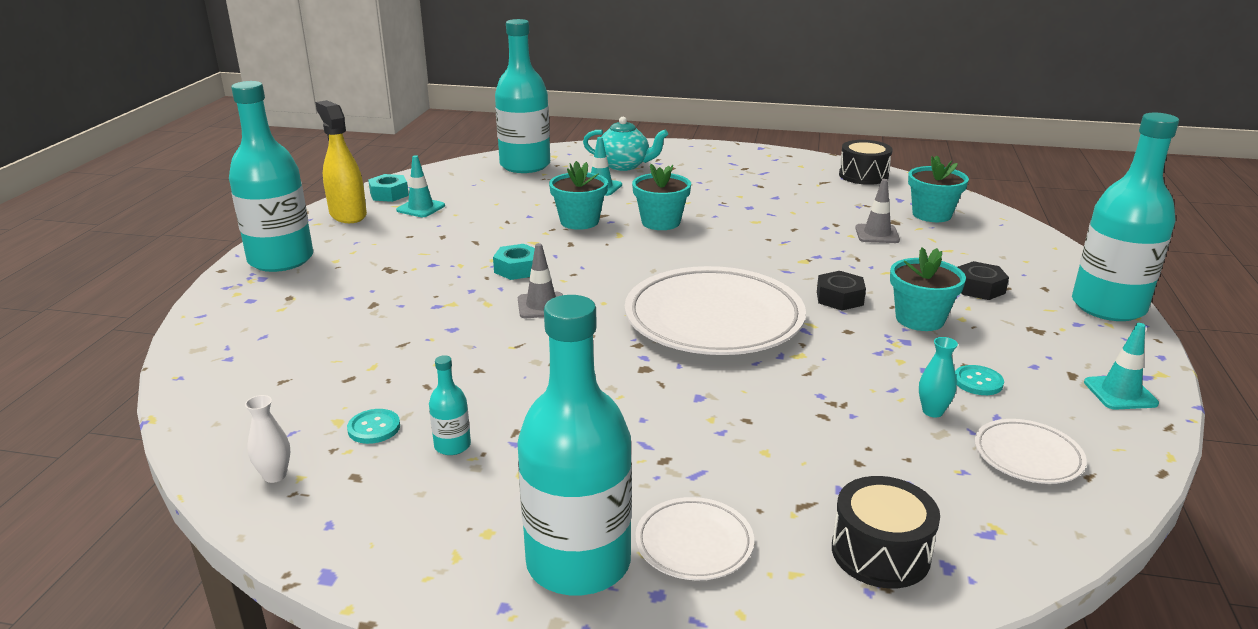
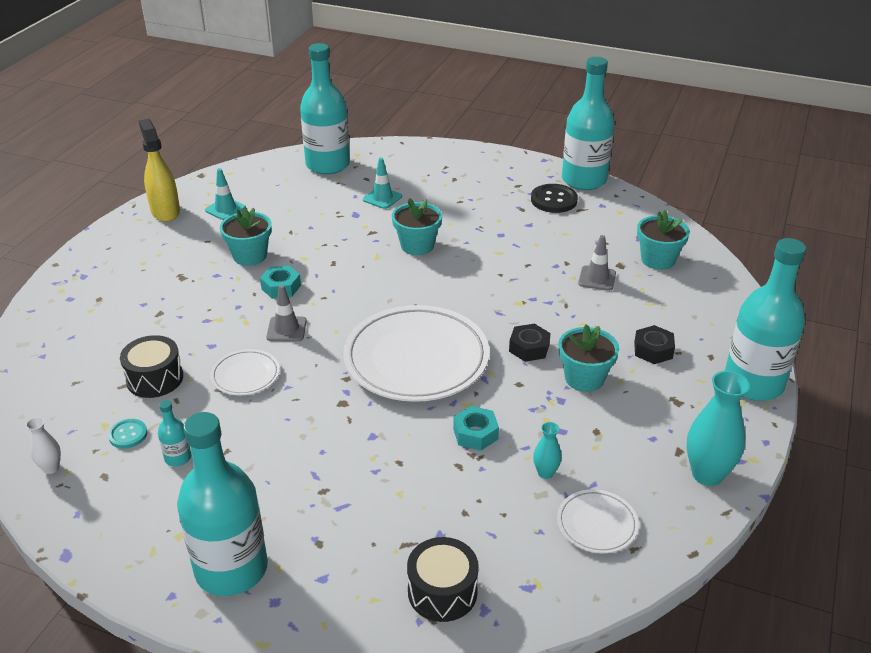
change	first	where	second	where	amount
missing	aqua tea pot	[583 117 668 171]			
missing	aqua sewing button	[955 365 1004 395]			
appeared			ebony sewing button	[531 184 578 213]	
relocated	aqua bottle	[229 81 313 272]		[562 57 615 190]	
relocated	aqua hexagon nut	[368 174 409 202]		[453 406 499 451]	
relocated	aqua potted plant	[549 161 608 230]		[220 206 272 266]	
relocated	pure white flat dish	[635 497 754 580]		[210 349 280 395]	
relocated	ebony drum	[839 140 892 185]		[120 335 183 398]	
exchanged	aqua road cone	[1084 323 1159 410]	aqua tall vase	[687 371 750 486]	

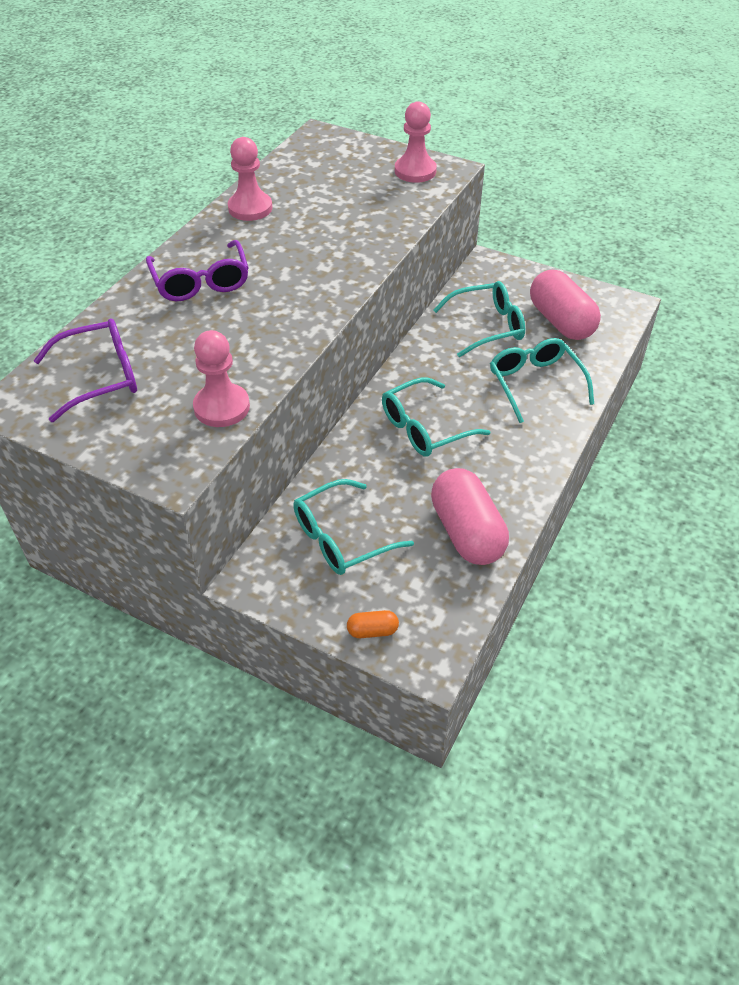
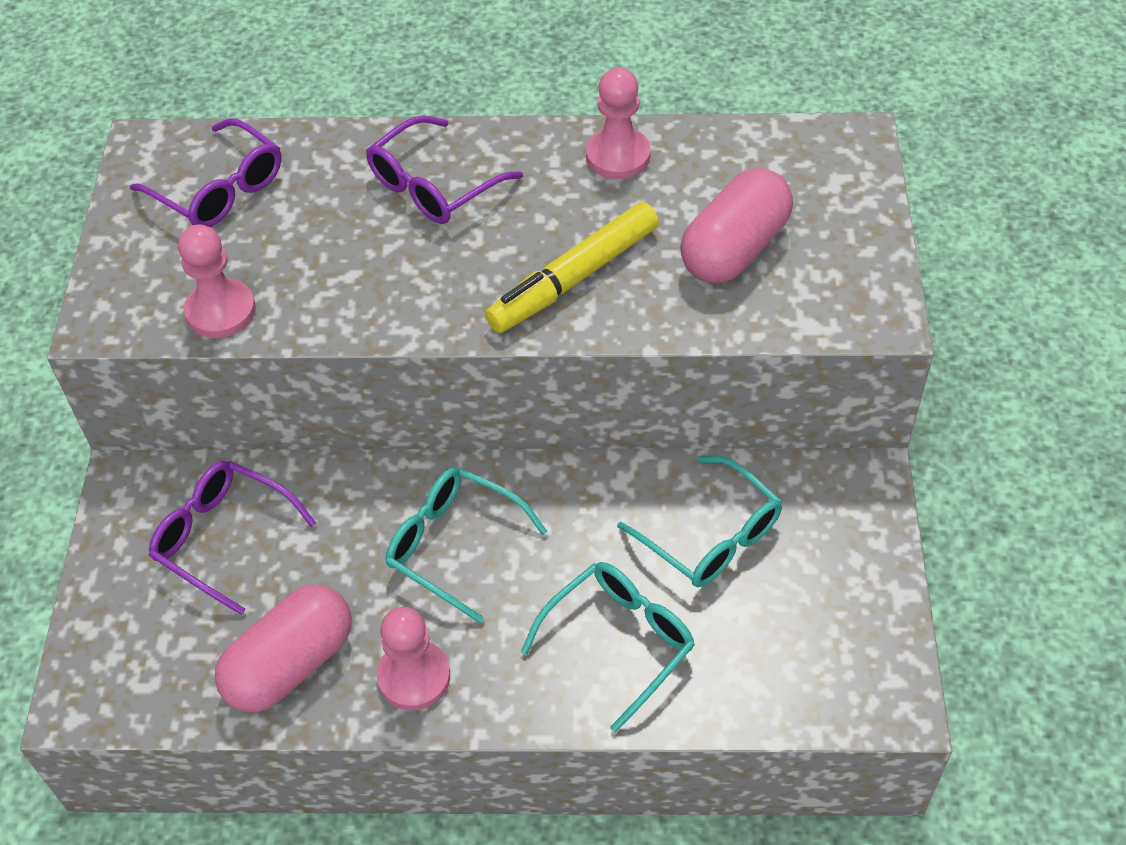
change	first	where	second	where	amount
missing	orange pill shape	[347 610 399 638]			
appeared			golden marker	[485 202 659 333]	
relocated	pink pawn	[395 101 437 183]		[377 607 450 711]	
relocated	pink pill shape	[530 270 601 340]		[680 168 793 283]	
colour	aqua eyeglasses	[293 479 414 575]	royal purple eyeglasses	[149 461 316 615]	

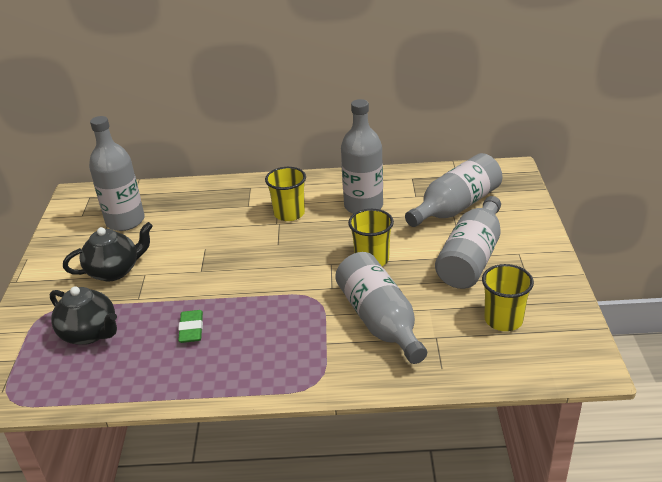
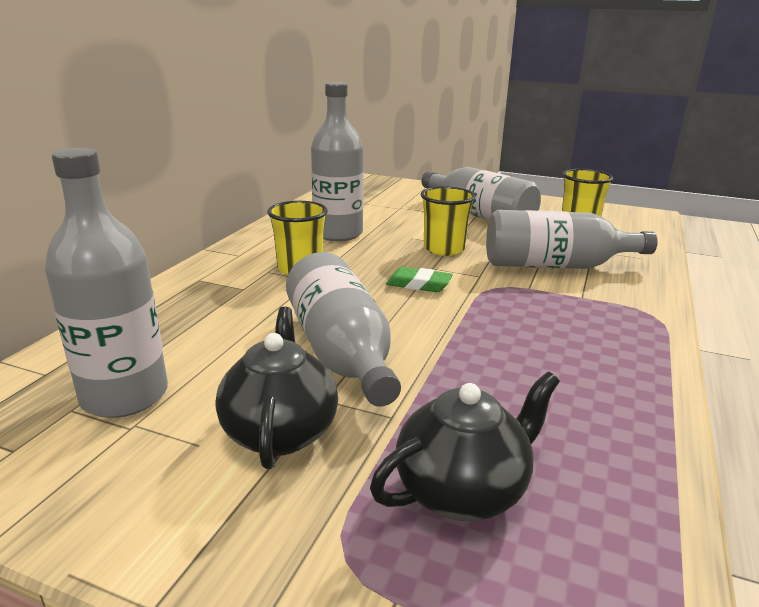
change	first	where	second	where	amount
relocated	emerald gum eraser	[178 310 203 343]		[386 267 453 292]	
relocated	grey bottle	[405 153 503 227]		[286 252 401 407]	

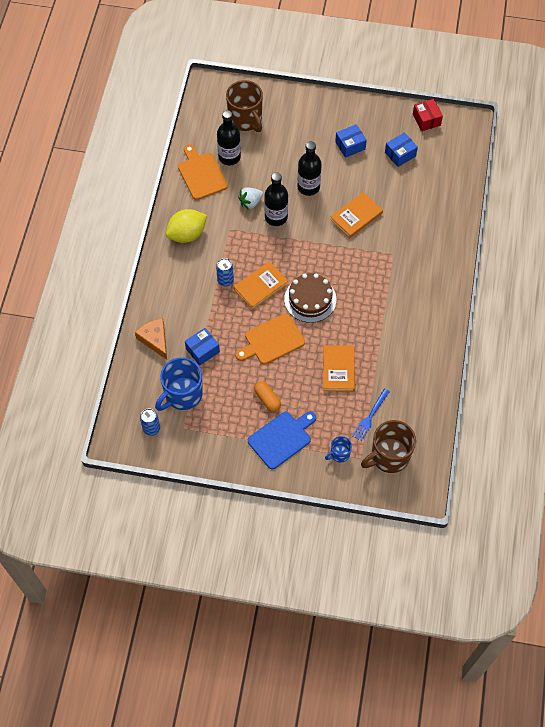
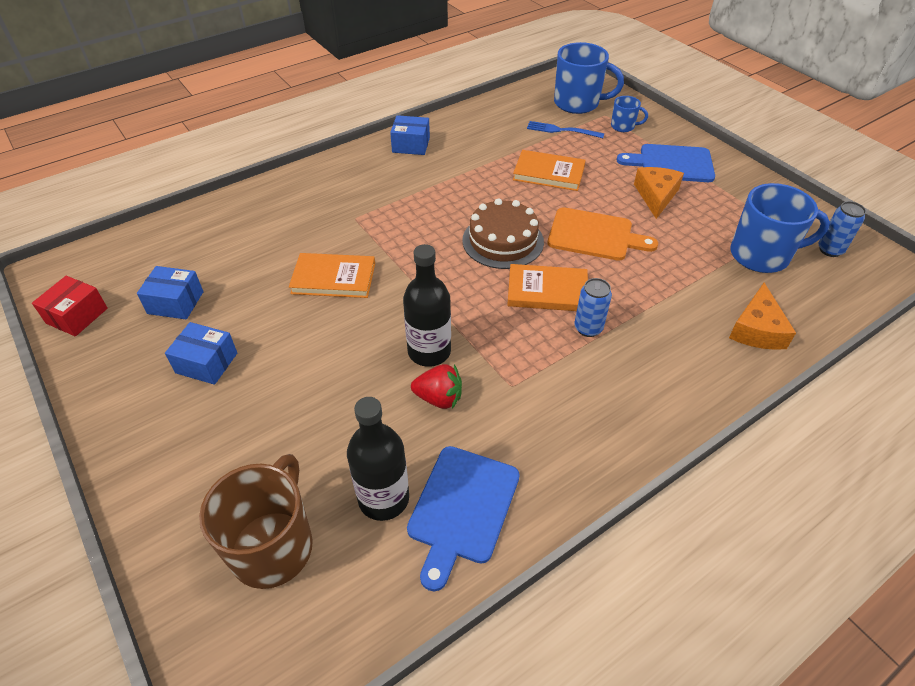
change	first	where	second	where	amount
missing	golden toy lemon	[166 209 207 243]			
missing	ebony bottle	[298 141 322 196]			
relocated	cobalt package	[185 328 220 366]		[390 115 430 155]	
exchanged	orange pill shape	[254 381 281 412]	orange cheese wedge	[634 167 684 219]	
colour	orange cutting board	[178 144 228 200]	cobalt cutting board	[407 446 520 592]	
colour	pure white berry	[238 187 263 210]	red berry	[411 364 462 409]	
colour	brown tea mug	[361 420 416 473]	cobalt tea mug	[554 42 624 114]	
spun	orange hardback	[323 345 355 391]		[513 150 586 191]	60 degrees clockwise
spun	cobalt dinner fork	[352 389 390 441]		[527 121 605 138]	150 degrees counterclockwise

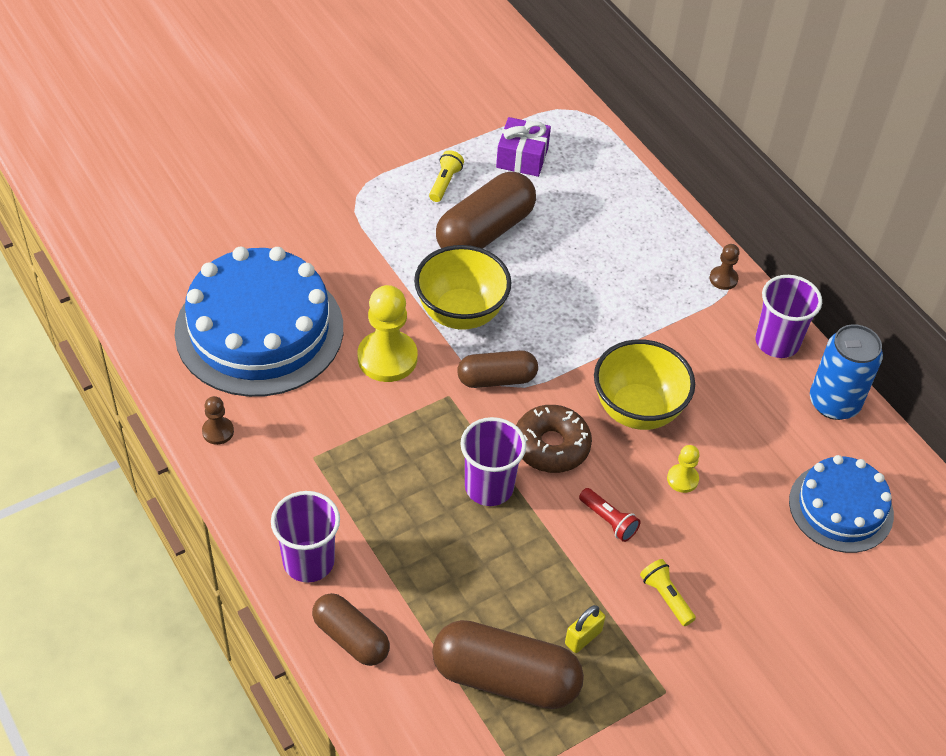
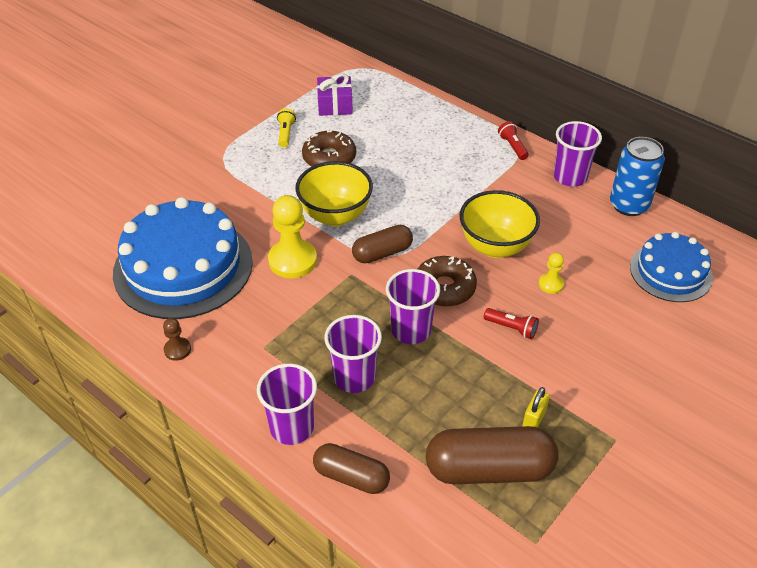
change	first	where	second	where	amount
missing	golden pocket torch	[640 559 696 626]			
appeared			royal purple tumbler	[324 315 382 393]	
exchanged	brown pill shape	[436 172 536 249]	brown donut	[302 130 356 167]	
exchanged	brown pawn	[710 244 740 290]	red pocket torch	[498 121 529 160]	

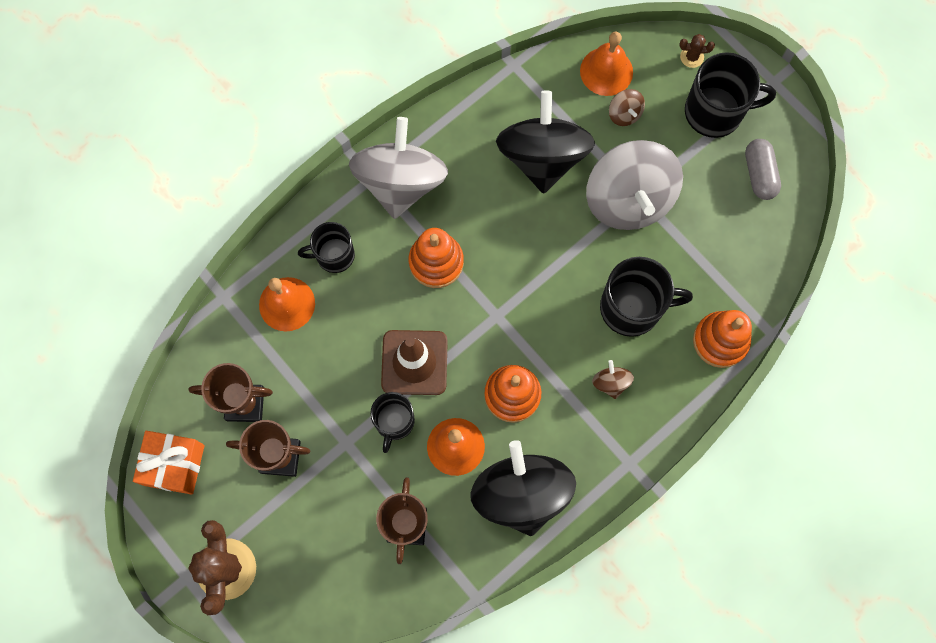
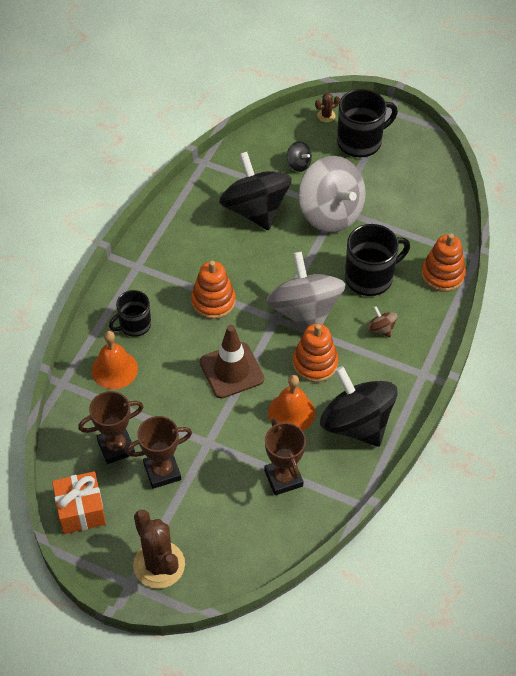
change	first	where	second	where	amount
missing	ebony tea mug	[370 392 415 453]			
missing	orange hand bell	[580 32 633 96]			
missing	grey pill shape	[745 139 781 200]			
relocated	grey spinning top	[349 117 448 219]		[267 252 346 330]	
colour	brown spinning top	[609 89 645 126]	ebony spinning top	[287 141 312 172]	

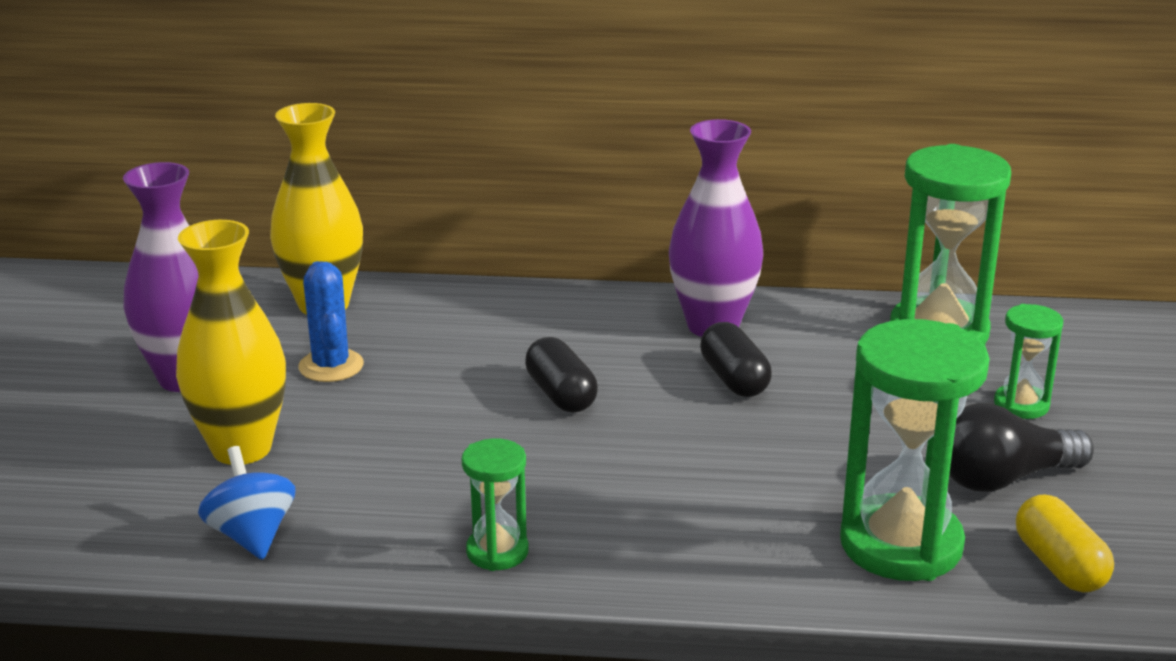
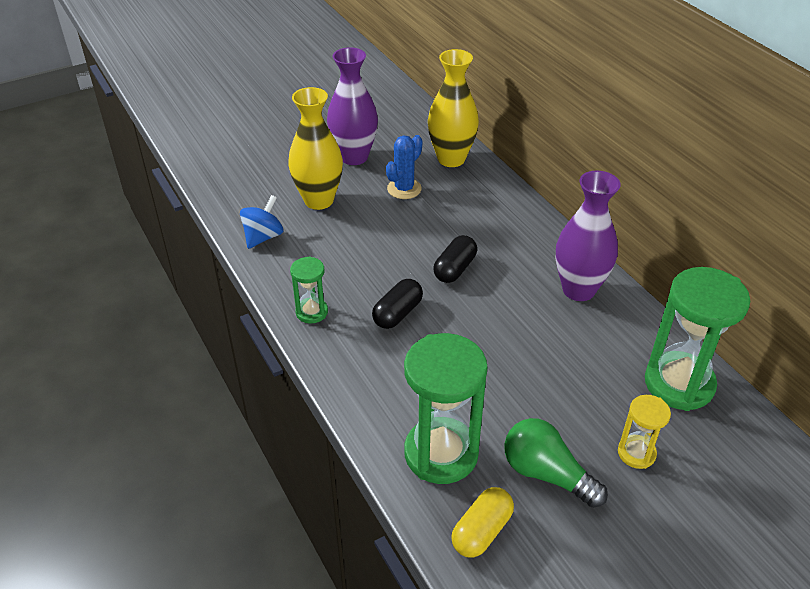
change	first	where	second	where	amount
relocated	ebony pill shape	[700 322 772 397]		[372 279 423 329]	
colour	ebony light bulb	[949 403 1094 492]	emerald light bulb	[504 418 608 508]	
colour	emerald sand timer	[994 304 1063 419]	golden sand timer	[618 395 671 469]	

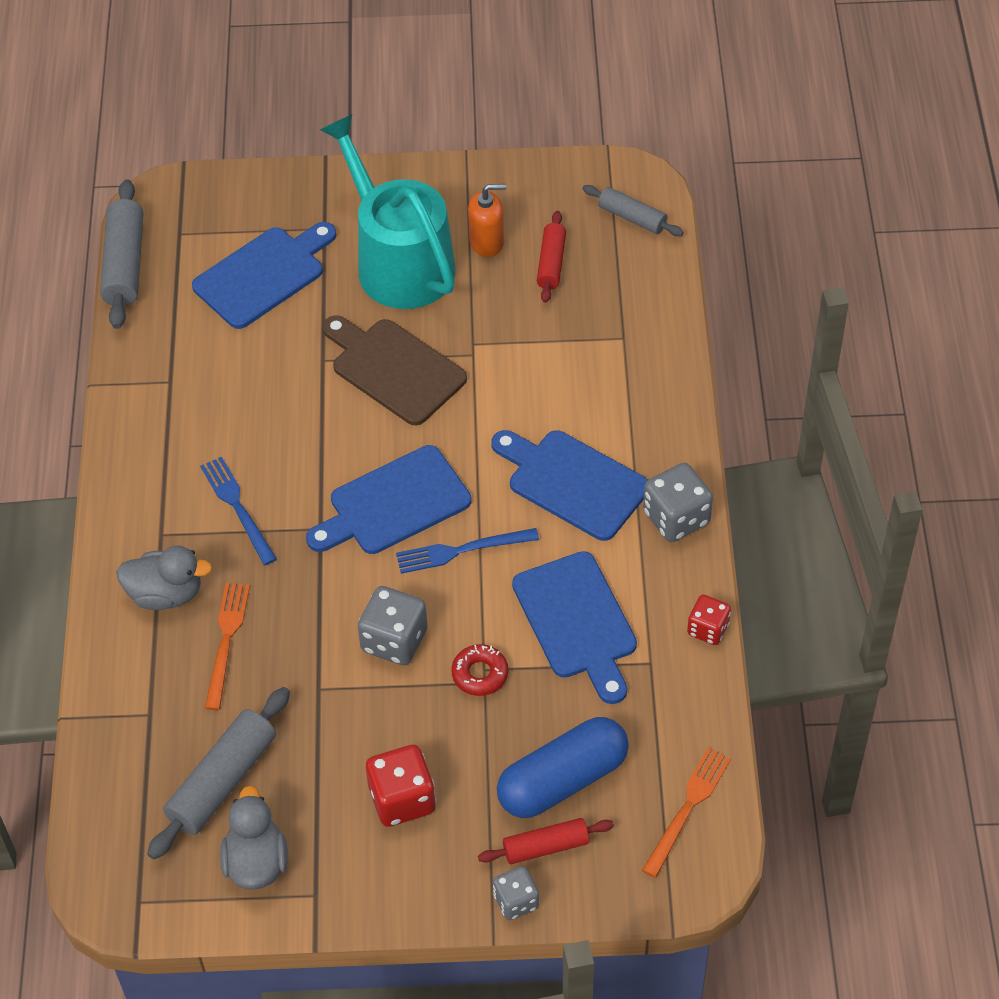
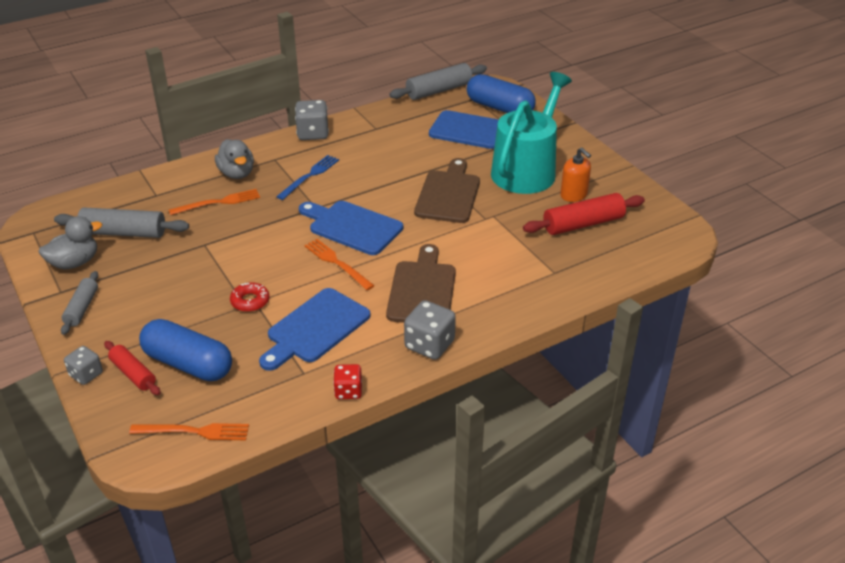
change	first	where	second	where	amount
missing	red game die	[366 745 436 827]			
appeared			cobalt pill shape	[467 74 536 113]	
relocated	grey game die	[358 586 428 665]		[295 100 329 140]	
relocated	grey rolling pin	[582 185 684 236]		[61 271 98 335]	
colour	cobalt dinner fork	[396 528 539 574]	orange dinner fork	[304 239 375 290]	
colour	cobalt cutting board	[491 430 648 541]	brown cutting board	[386 244 456 323]	
size	red rolling pin	[537 211 566 303]		[523 193 645 235]	x1.62

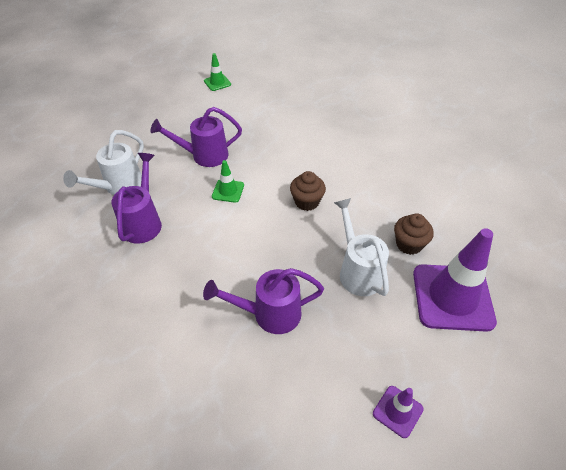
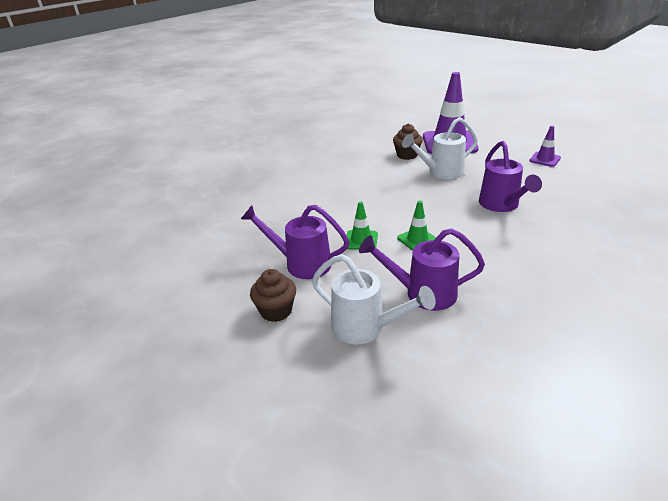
change	first	where	second	where	amount
relocated	emerald road cone	[204 53 231 91]		[397 200 436 251]	
relocated	brown muffin	[290 171 326 211]		[250 269 296 322]	
spun	royal purple watering pot	[150 107 242 167]		[241 205 349 279]	120 degrees clockwise

